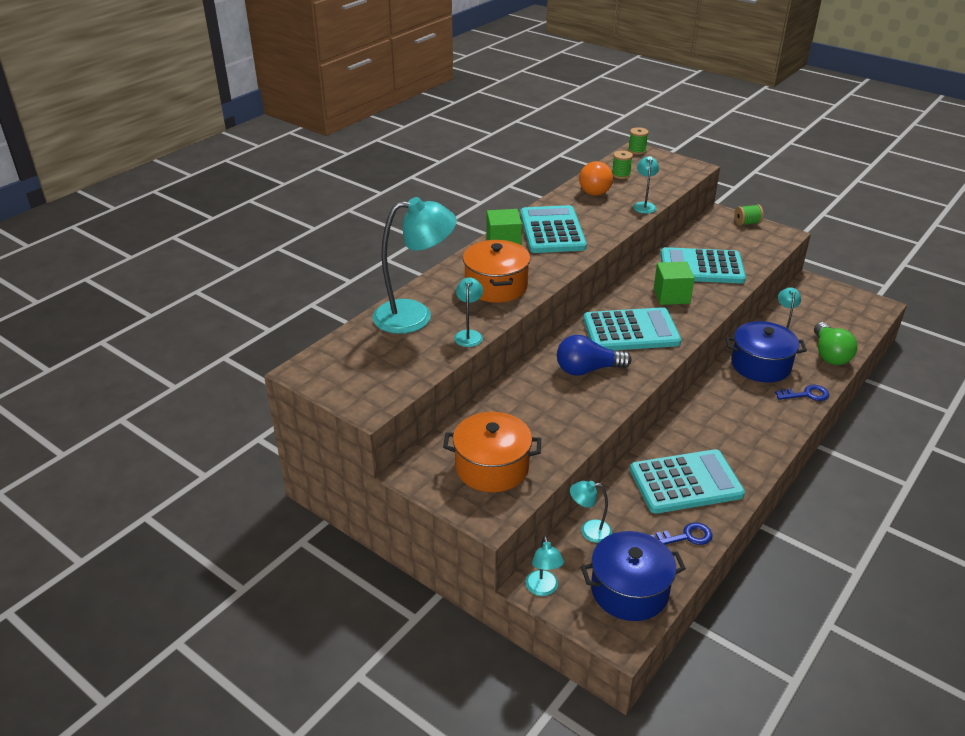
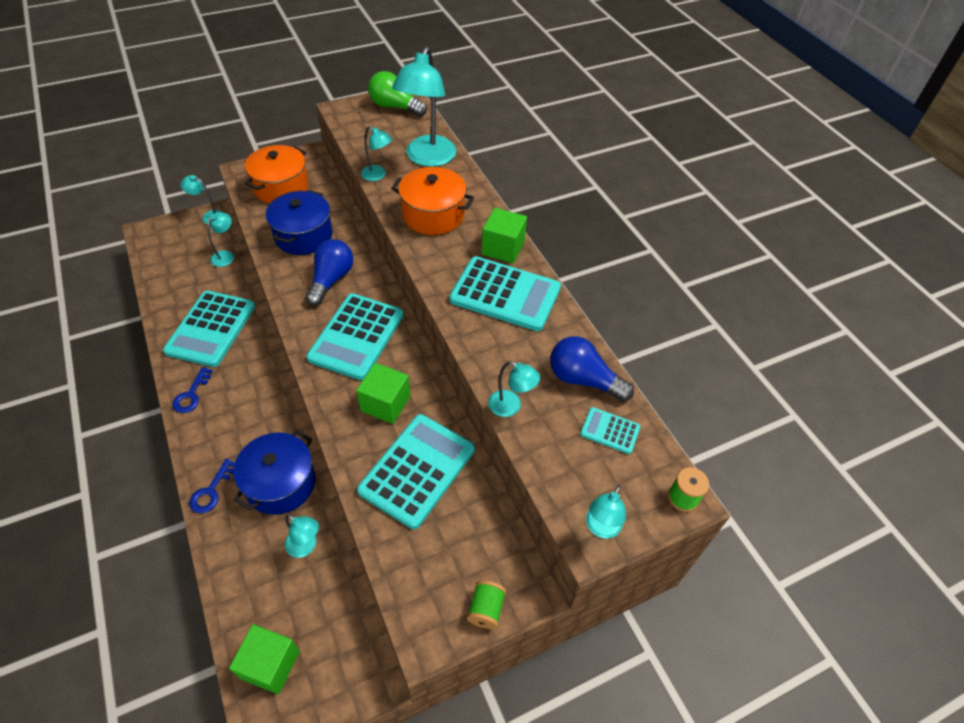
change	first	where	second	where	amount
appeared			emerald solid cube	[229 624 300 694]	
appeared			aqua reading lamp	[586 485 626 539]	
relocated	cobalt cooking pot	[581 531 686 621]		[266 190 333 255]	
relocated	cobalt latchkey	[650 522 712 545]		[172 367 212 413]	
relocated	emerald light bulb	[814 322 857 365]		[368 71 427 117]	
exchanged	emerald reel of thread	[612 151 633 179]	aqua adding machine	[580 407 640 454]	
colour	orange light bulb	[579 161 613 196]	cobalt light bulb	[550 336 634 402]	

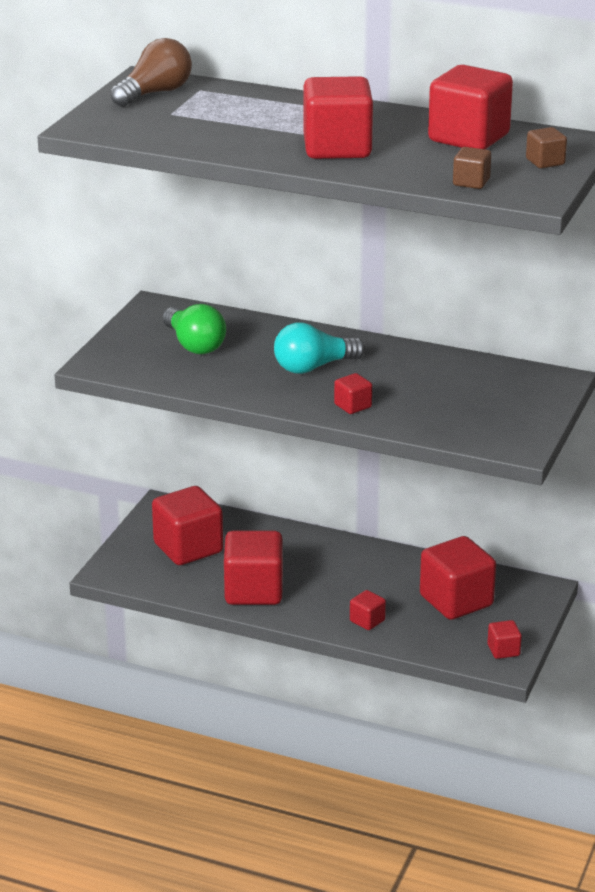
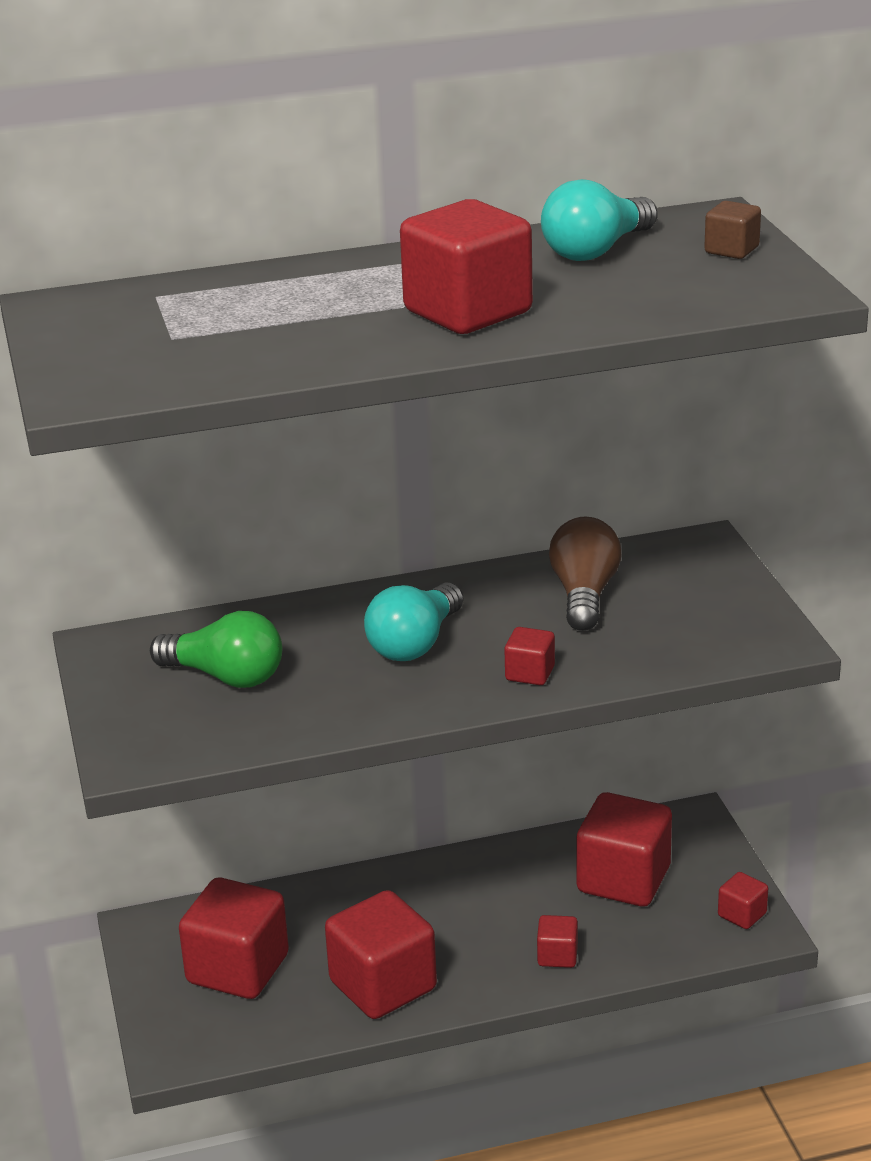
change	first	where	second	where	amount
missing	brown solid cube	[453 147 491 189]			
relocated	brown light bulb	[110 38 192 107]		[549 517 621 631]	
exchanged	red solid cube	[428 65 513 149]	aqua light bulb	[541 179 658 261]	

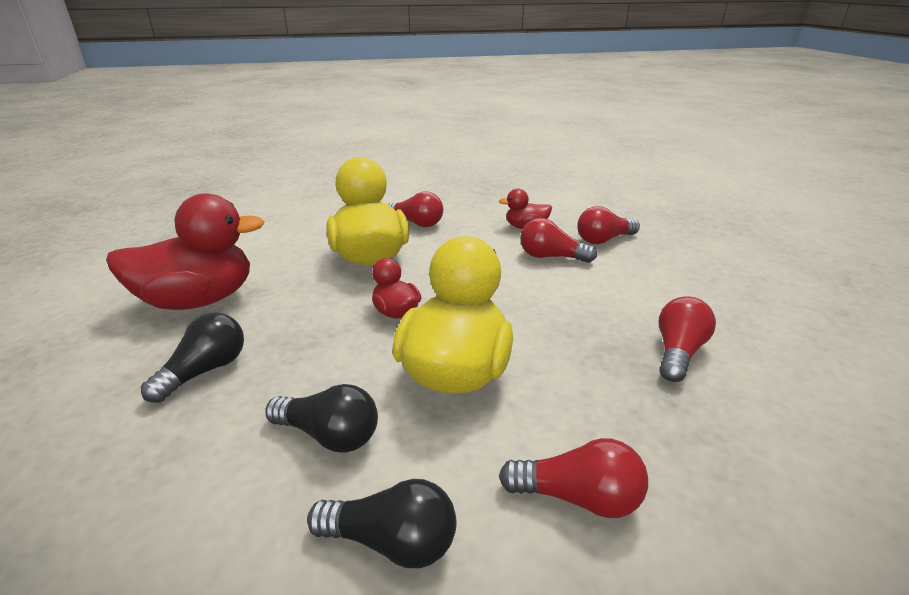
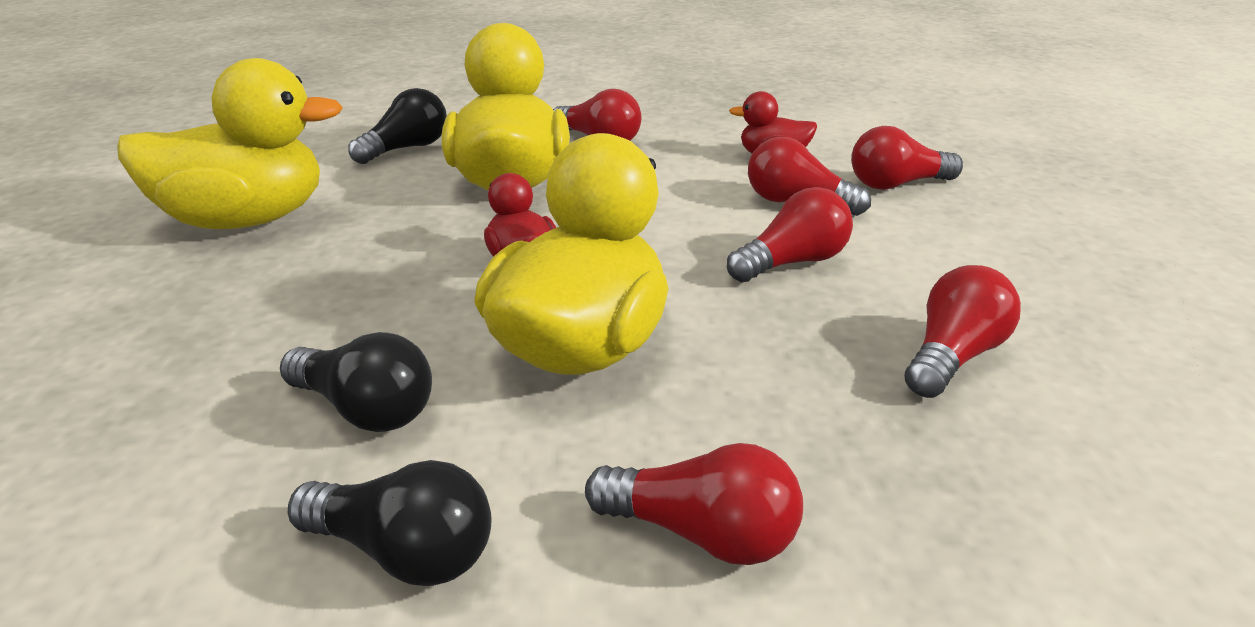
change	first	where	second	where	amount
appeared			red light bulb	[727 187 853 282]	
relocated	ebony light bulb	[141 312 244 403]		[348 88 447 164]	
colour	red rubber duck	[106 193 265 310]	golden rubber duck	[117 58 343 229]	

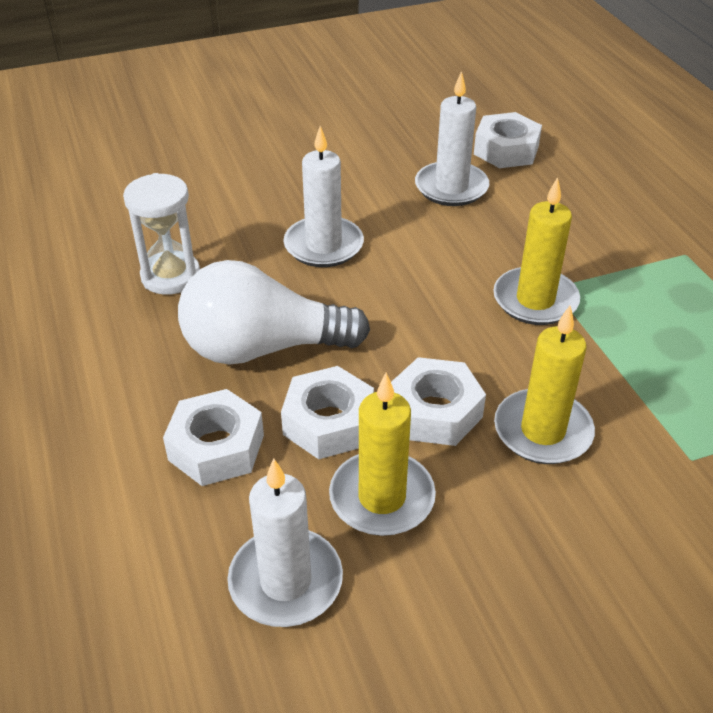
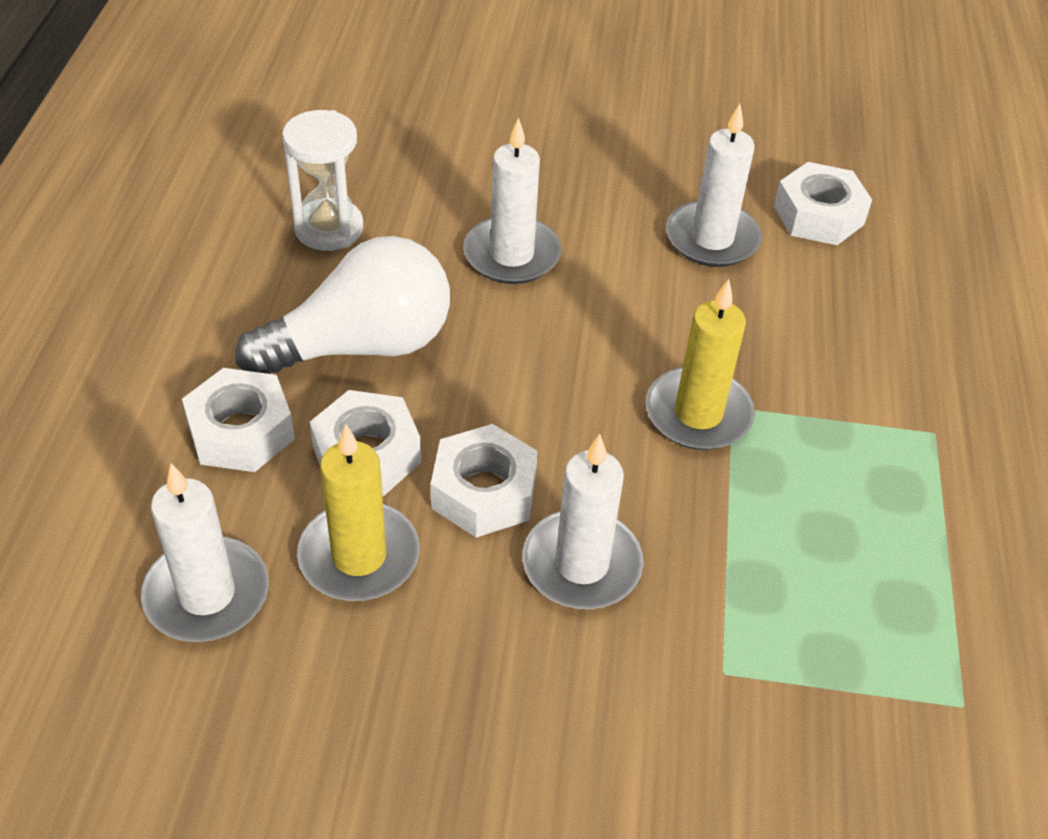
change	first	where	second	where	amount
colour	golden candle	[494 306 595 464]	pure white candle	[522 434 644 609]	
spun	pure white light bulb	[178 260 370 364]		[235 236 450 374]	135 degrees clockwise

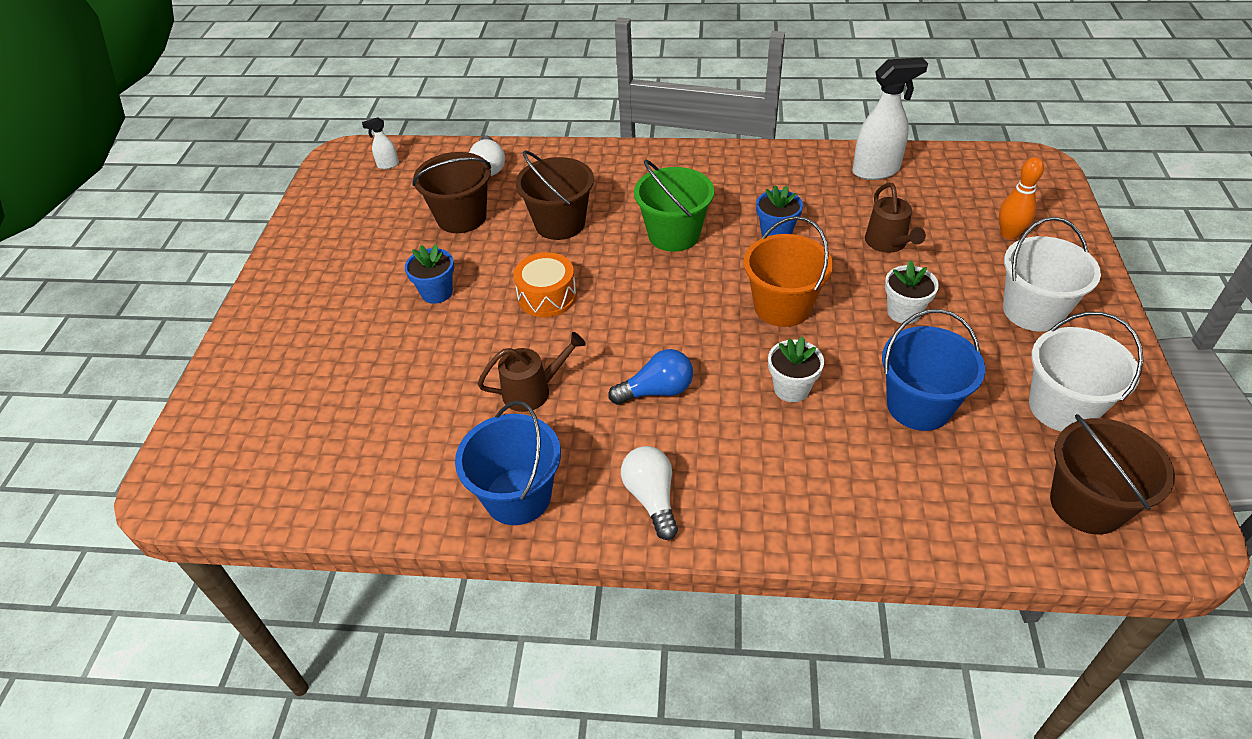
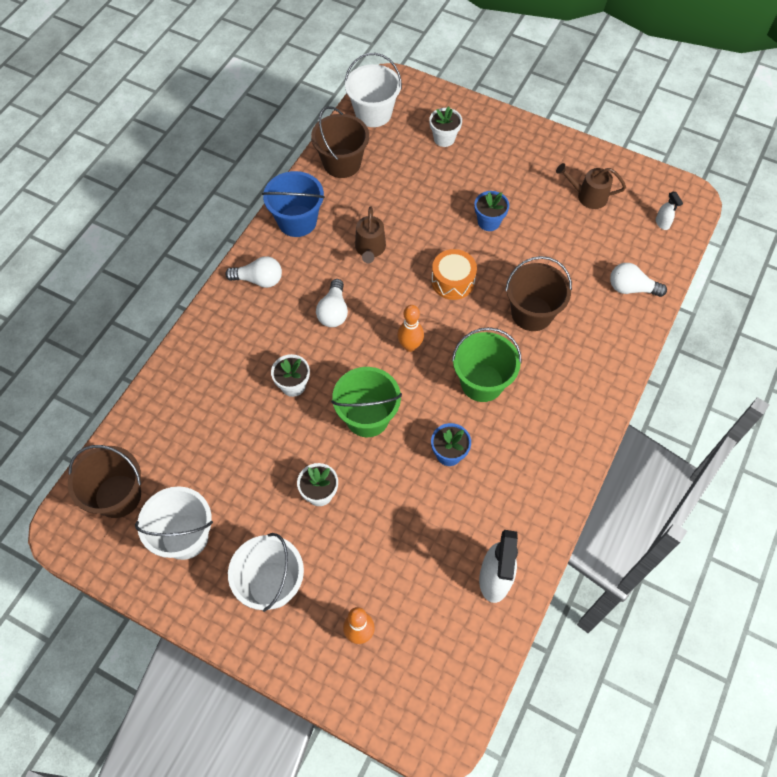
change	first	where	second	where	amount
missing	cobalt bucket	[882 309 985 431]			
appeared			pure white bucket	[345 53 402 127]	
appeared			orange skittle	[397 305 424 352]	
appeared			pure white potted plant	[429 107 462 147]	
relocated	brown bucket	[413 152 491 233]		[311 106 369 178]	
relocated	brown watering pot	[865 183 926 253]		[556 163 626 209]	
colour	cobalt light bulb	[608 349 693 405]	pure white light bulb	[316 279 348 327]	
colour	orange bucket	[743 216 833 327]	emerald bucket	[331 367 402 437]	
spun	pure white sprayer	[362 117 399 169]		[656 192 683 230]	150 degrees clockwise

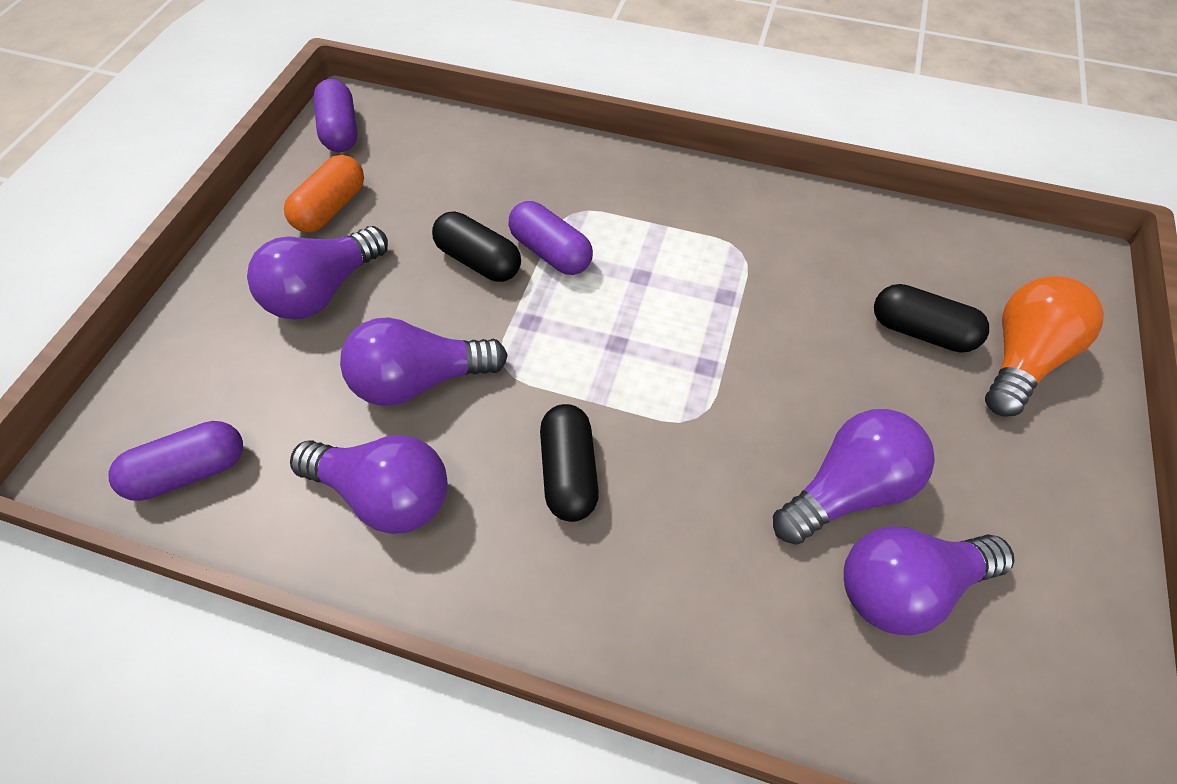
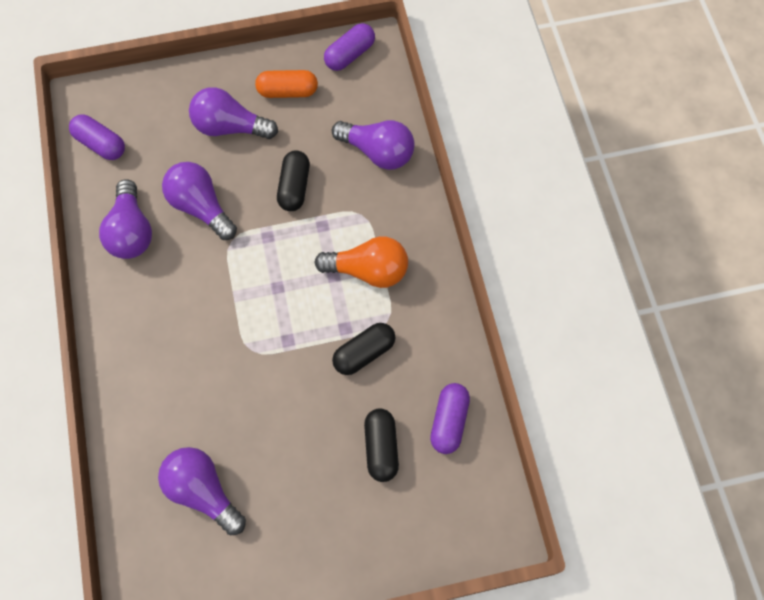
change	first	where	second	where	amount
relocated	royal purple pill shape	[509 201 593 275]		[430 383 470 454]	
relocated	ebony pill shape	[540 404 599 522]		[332 323 396 375]	
relocated	royal purple light bulb	[773 409 935 545]		[332 120 415 170]	
relocated	orange light bulb	[985 276 1103 417]		[314 236 408 288]	

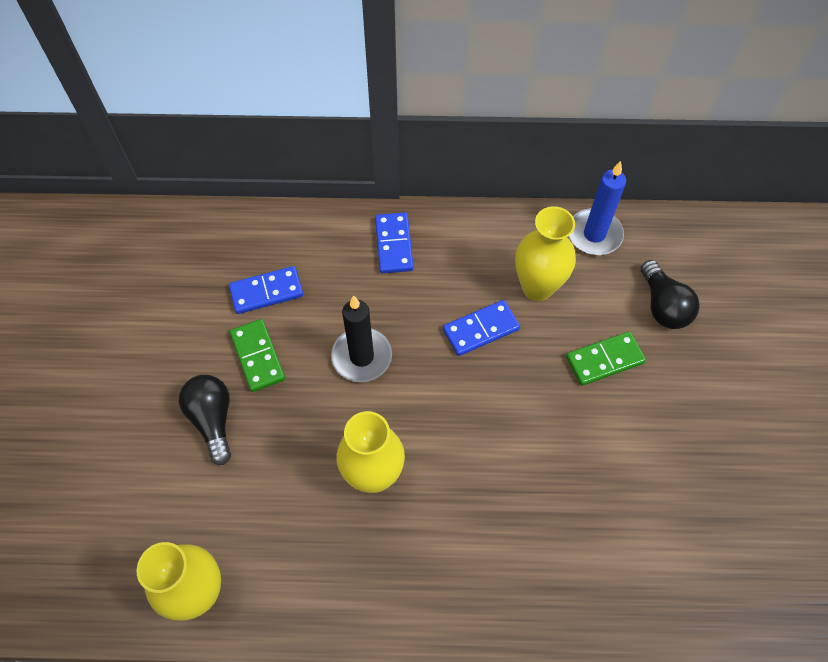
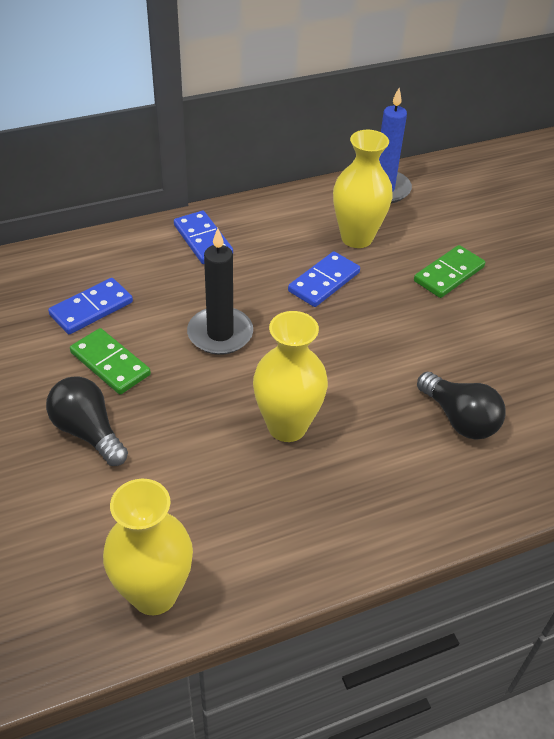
change	first	where	second	where	amount
relocated	ebony light bulb	[641 260 700 329]		[417 372 505 439]	

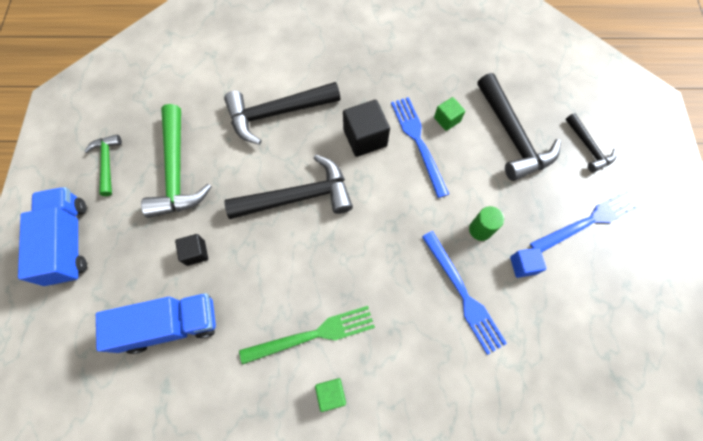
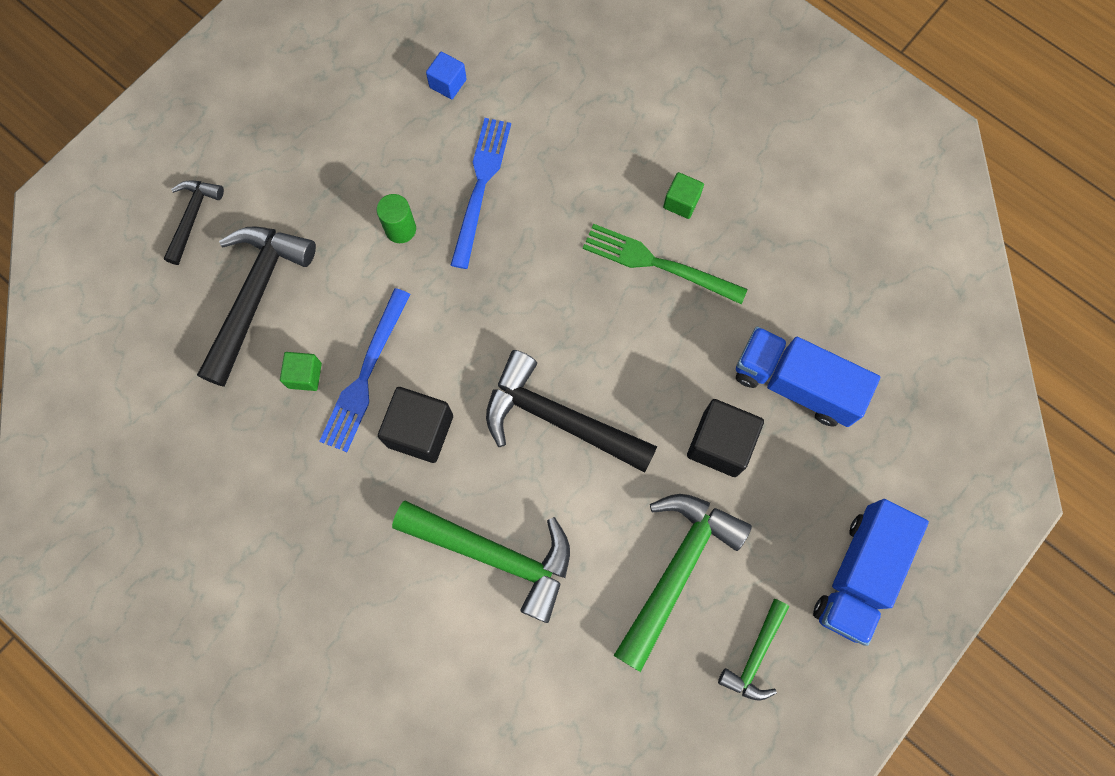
change	first	where	second	where	amount
missing	cobalt dinner fork	[530 190 641 253]			
relocated	cobalt solid cube	[510 248 546 278]		[426 52 467 99]	
colour	ebony claw hammer	[224 82 341 145]	emerald claw hammer	[392 501 570 623]	
size	ebony solid cube	[175 234 208 266]		[687 399 764 477]	x1.73

